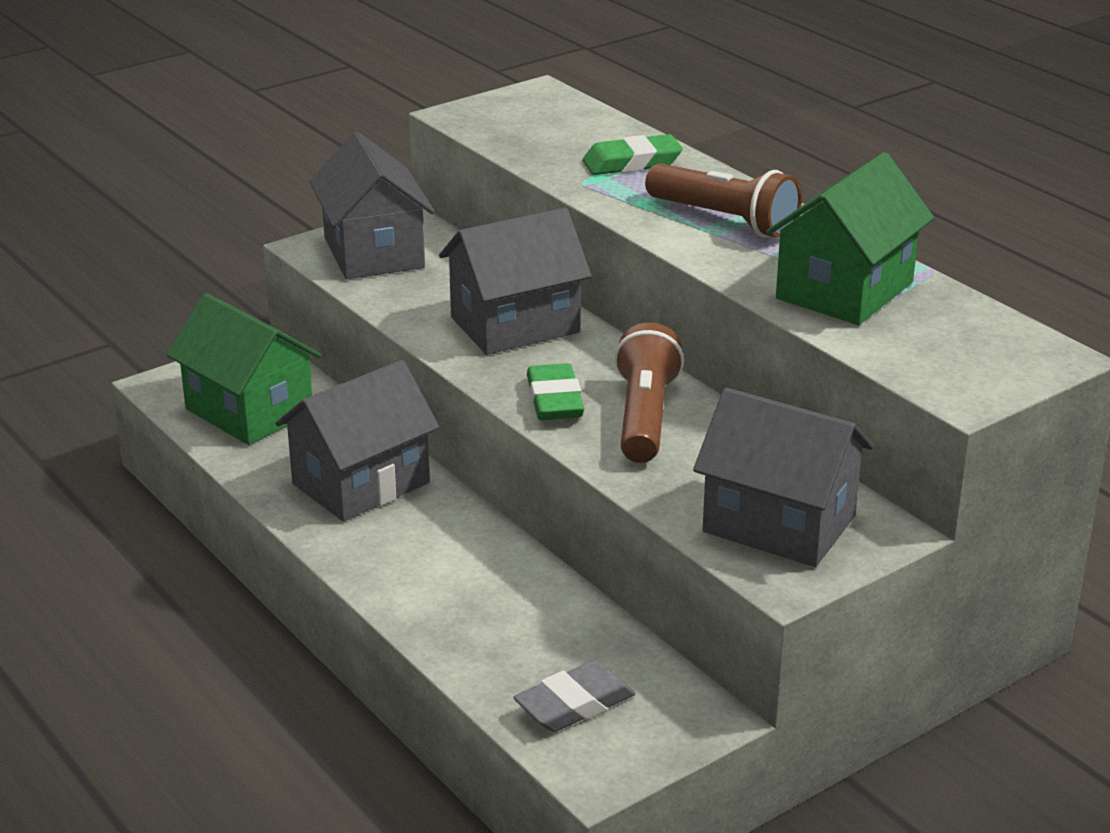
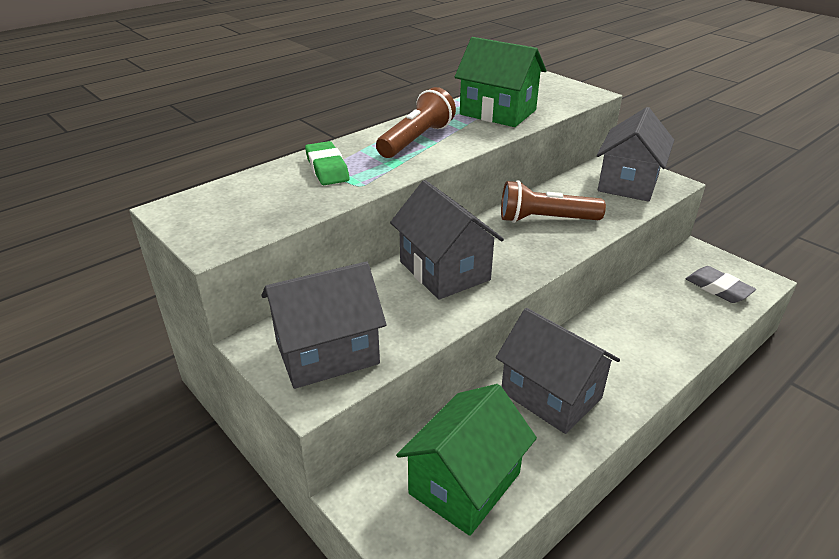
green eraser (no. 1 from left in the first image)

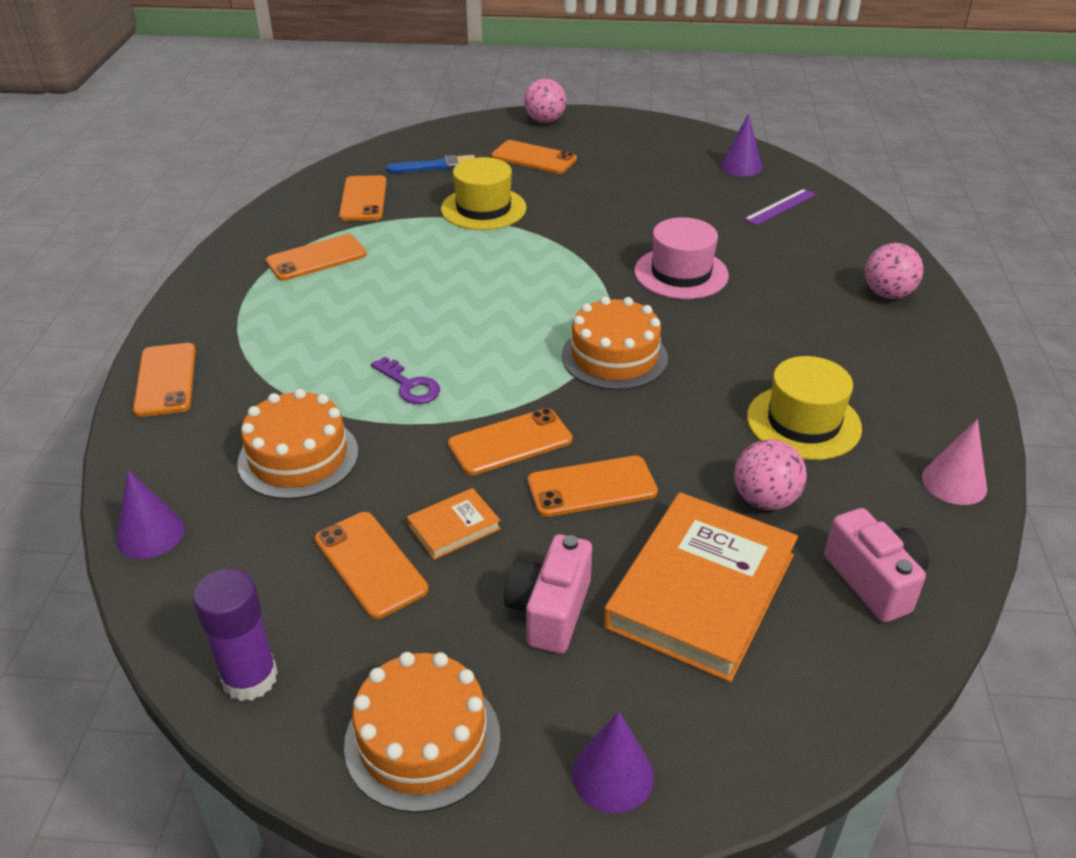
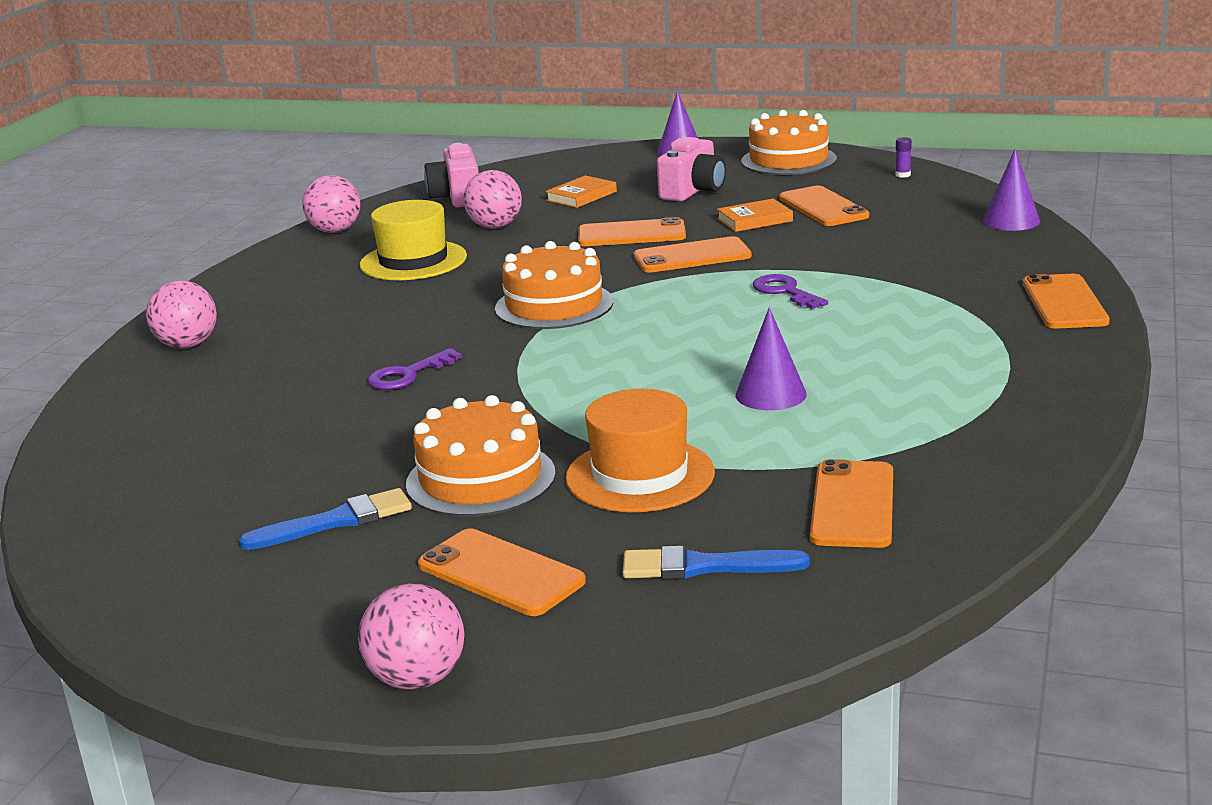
purple cone (no. 2 from left); orange hat; purple ruler; purple key (no. 1 from left); orange phone (no. 2 from left in the first image); orange cake (no. 1 from left); pink ball (no. 2 from left); orange book (no. 1 from left); purple glue stick; blue brush (no. 1 from left)

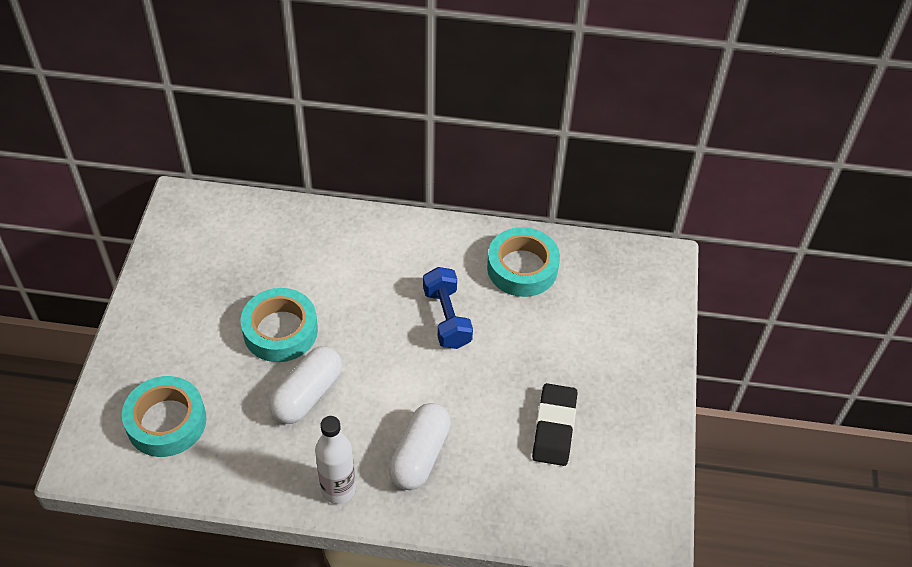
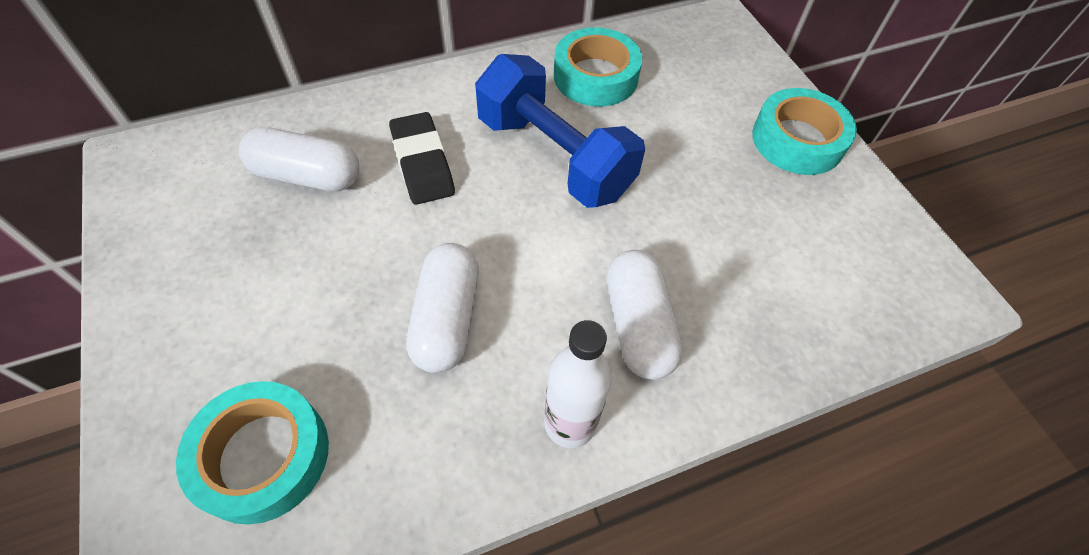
blue dumbbell; turquoise tape (no. 3 from left); black eraser; white capsule (no. 1 from left)

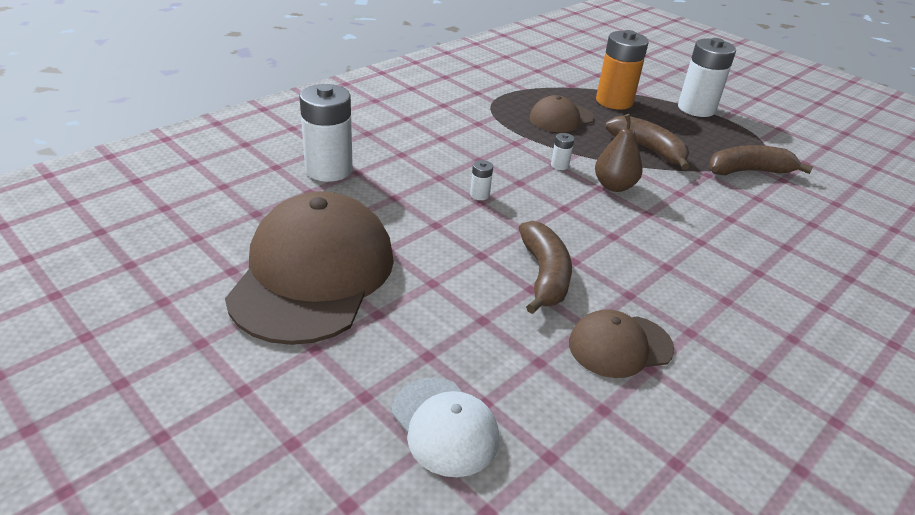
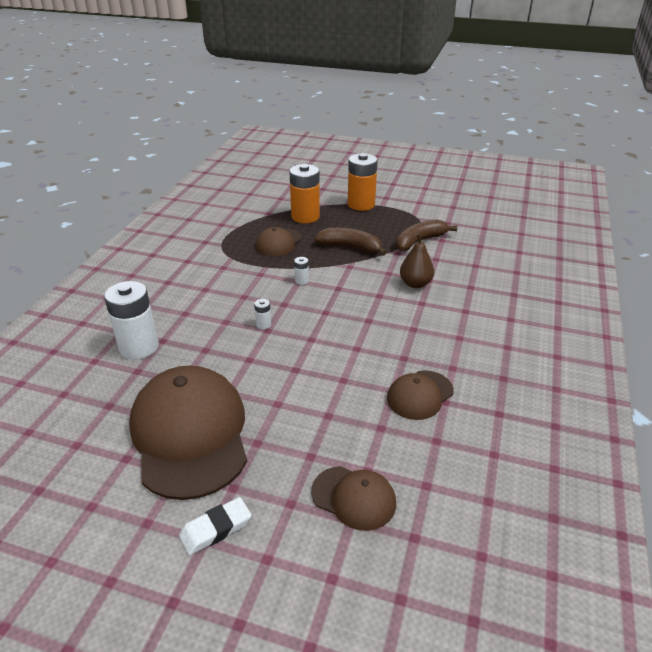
orange battery (no. 2 from left); brown pear; brown banana (no. 1 from left in the first image); brown cap (no. 3 from left); white eraser

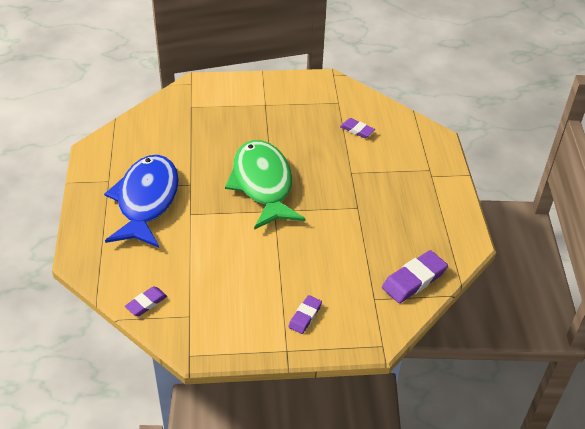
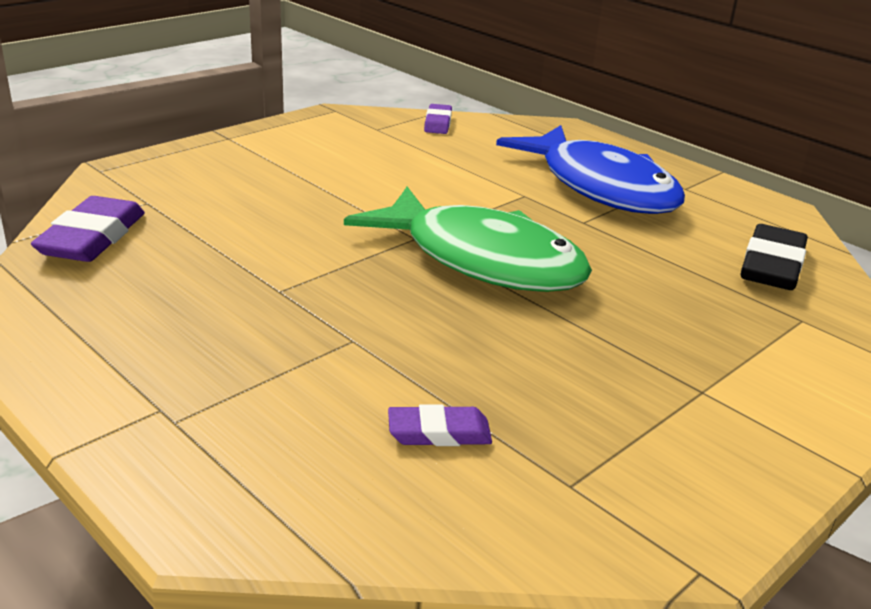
purple eraser (no. 2 from left in the first image); black eraser

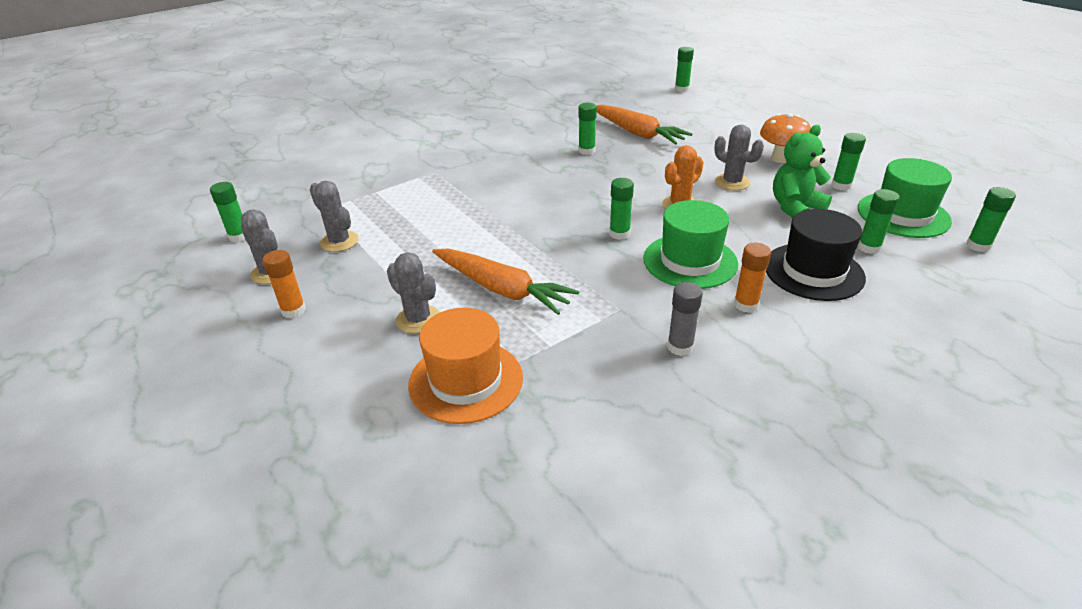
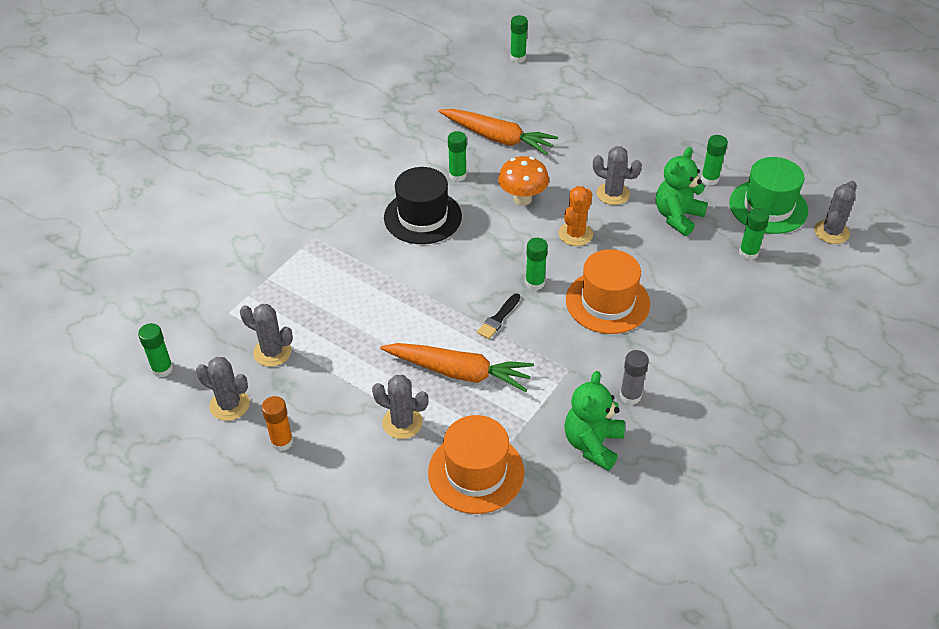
orange mushroom; grey cactus (no. 5 from left); orange hat (no. 2 from left); black hat; orange glue stick (no. 2 from left in the first image); black brush; green teddy bear (no. 1 from left)

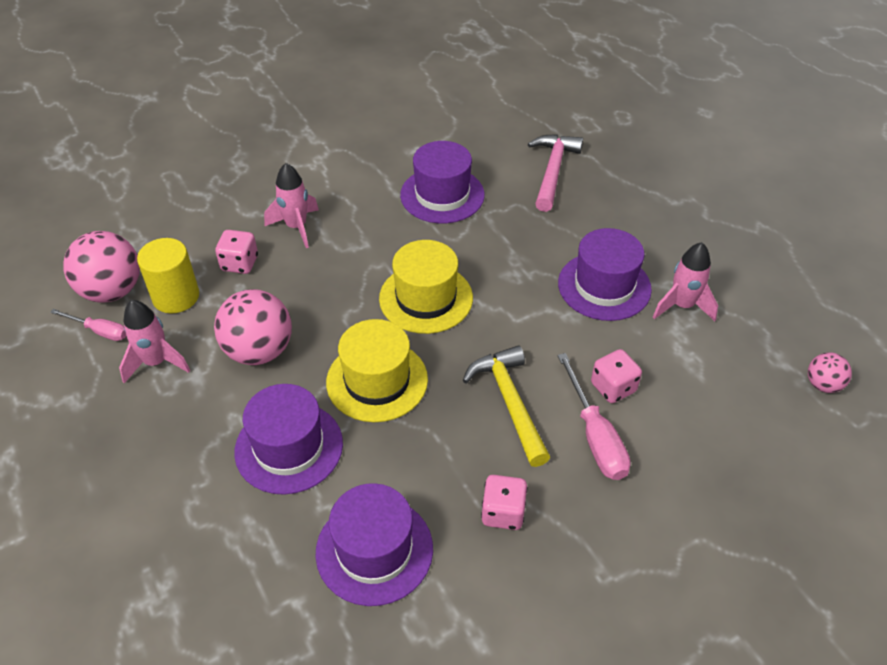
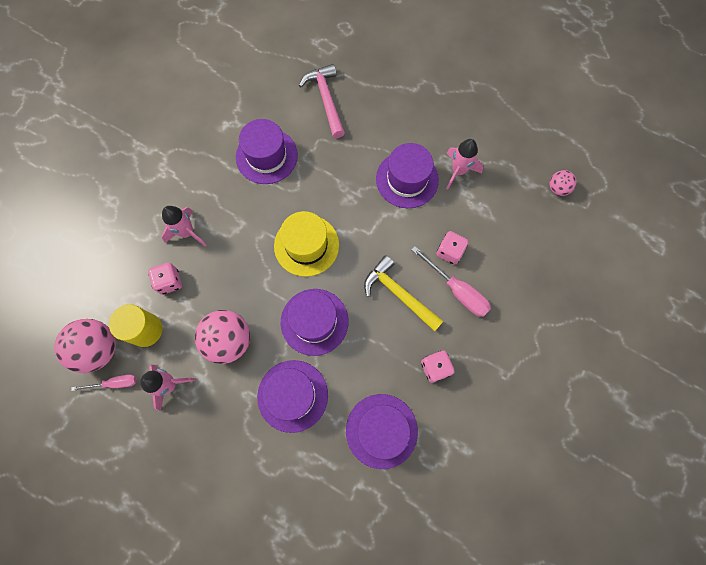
purple hat (no. 3 from left)

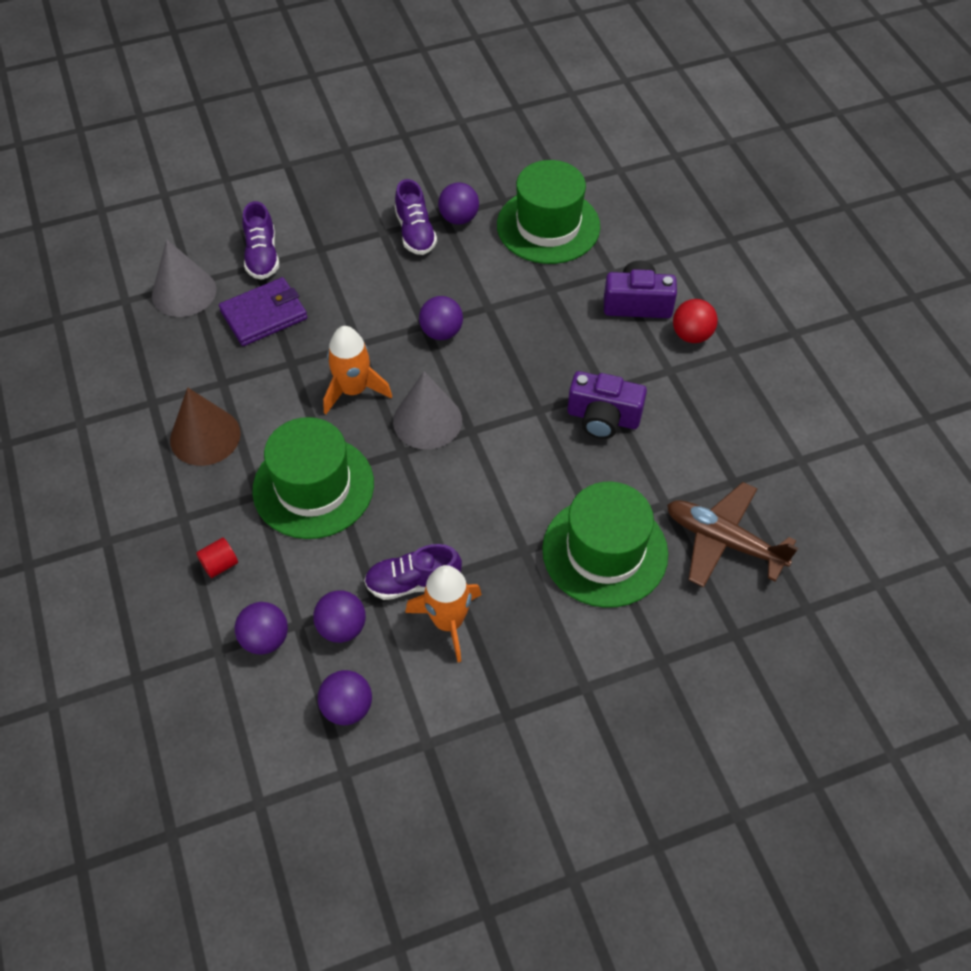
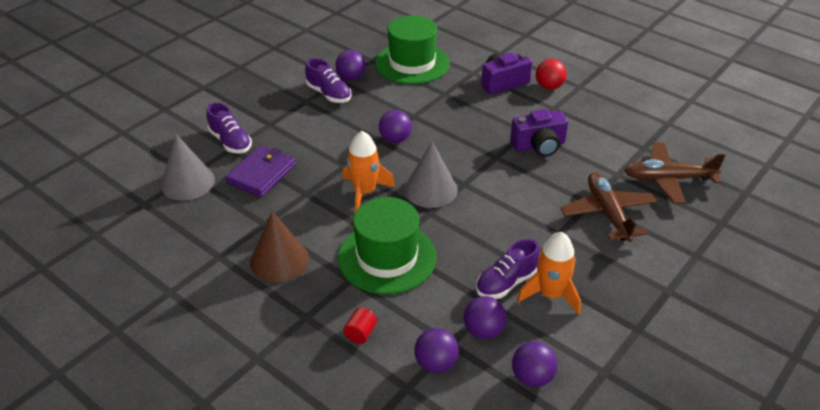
brown plane (no. 1 from left)

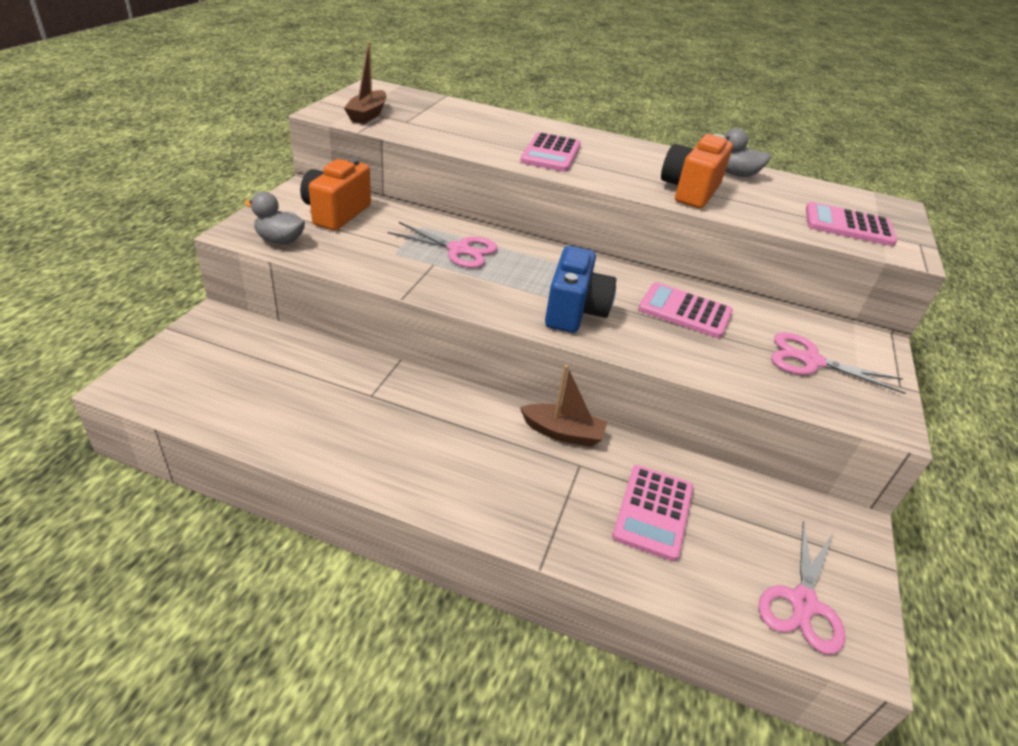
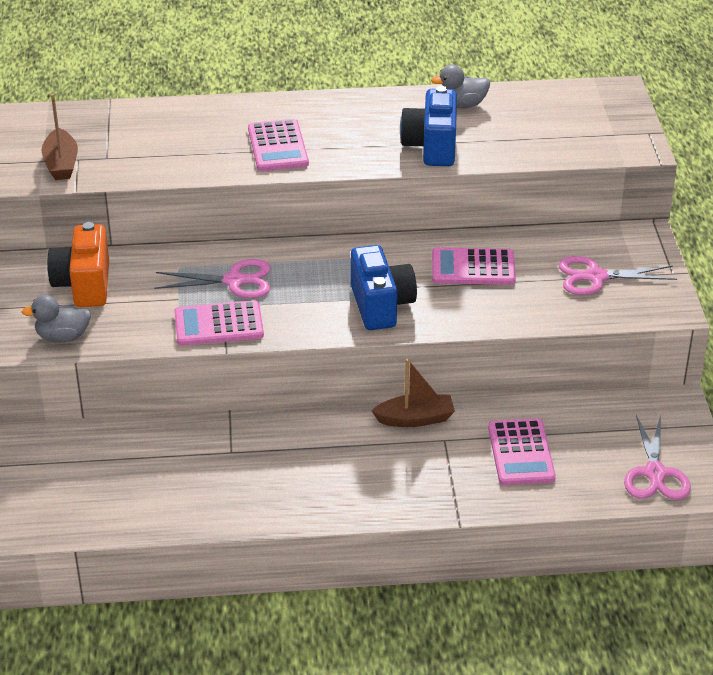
blue camera (no. 2 from left); pink calculator (no. 1 from left)

